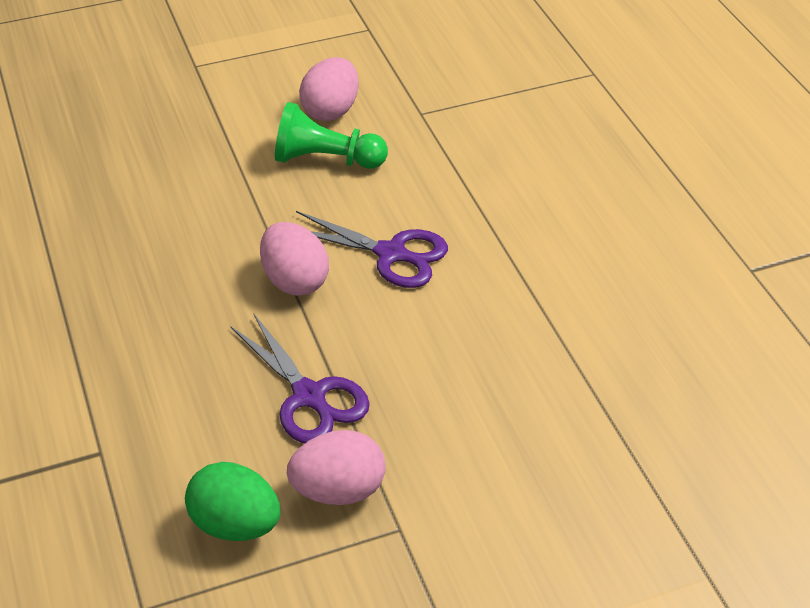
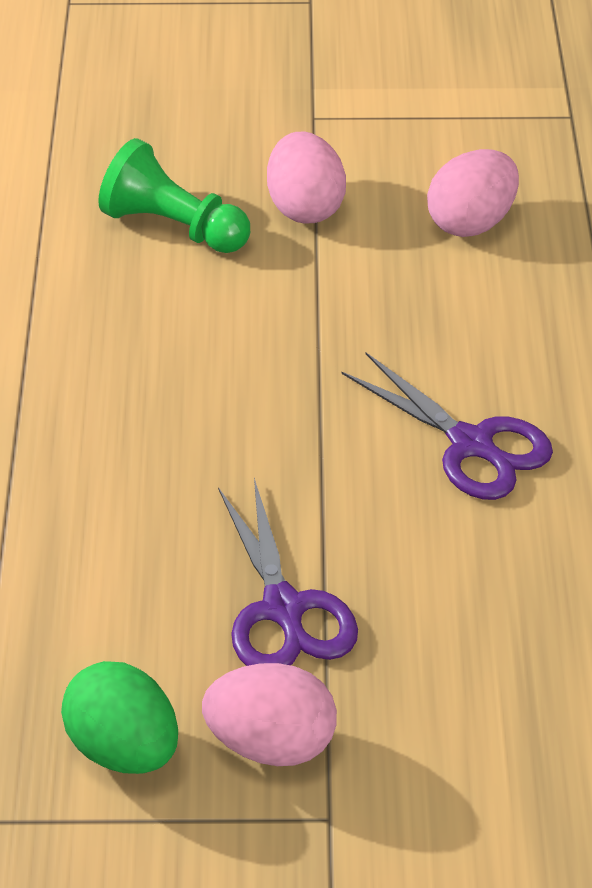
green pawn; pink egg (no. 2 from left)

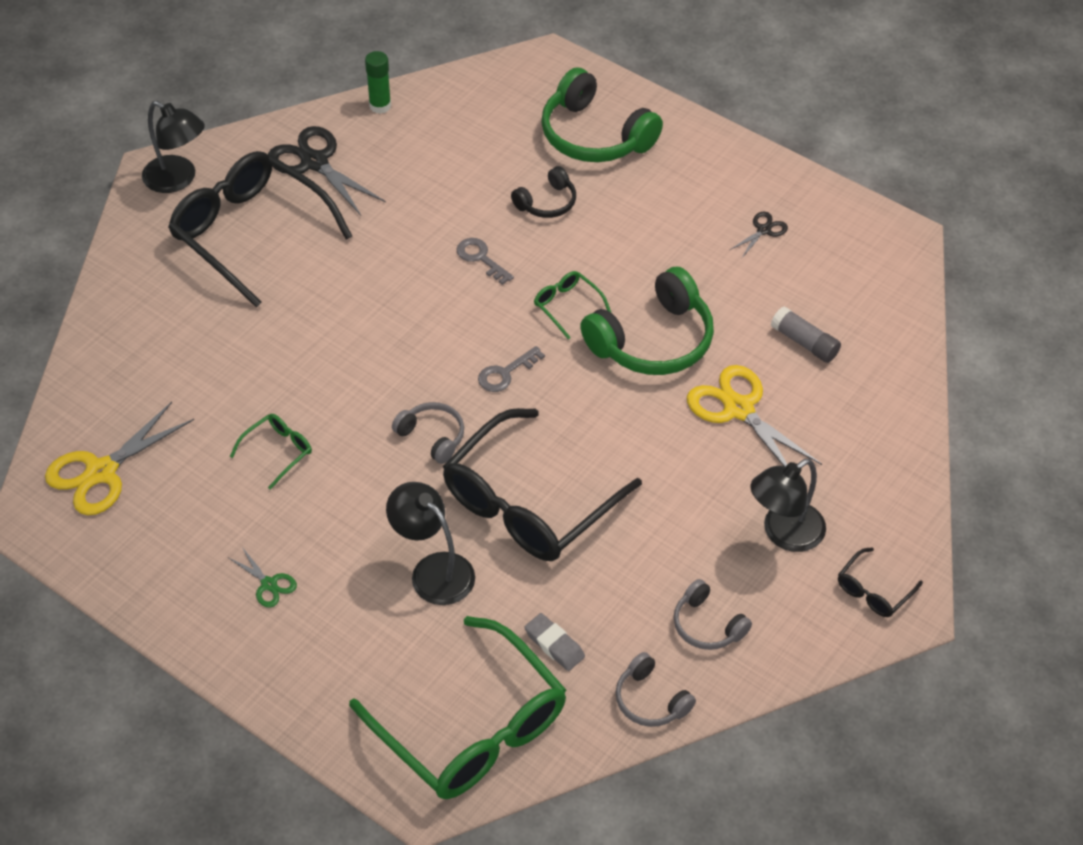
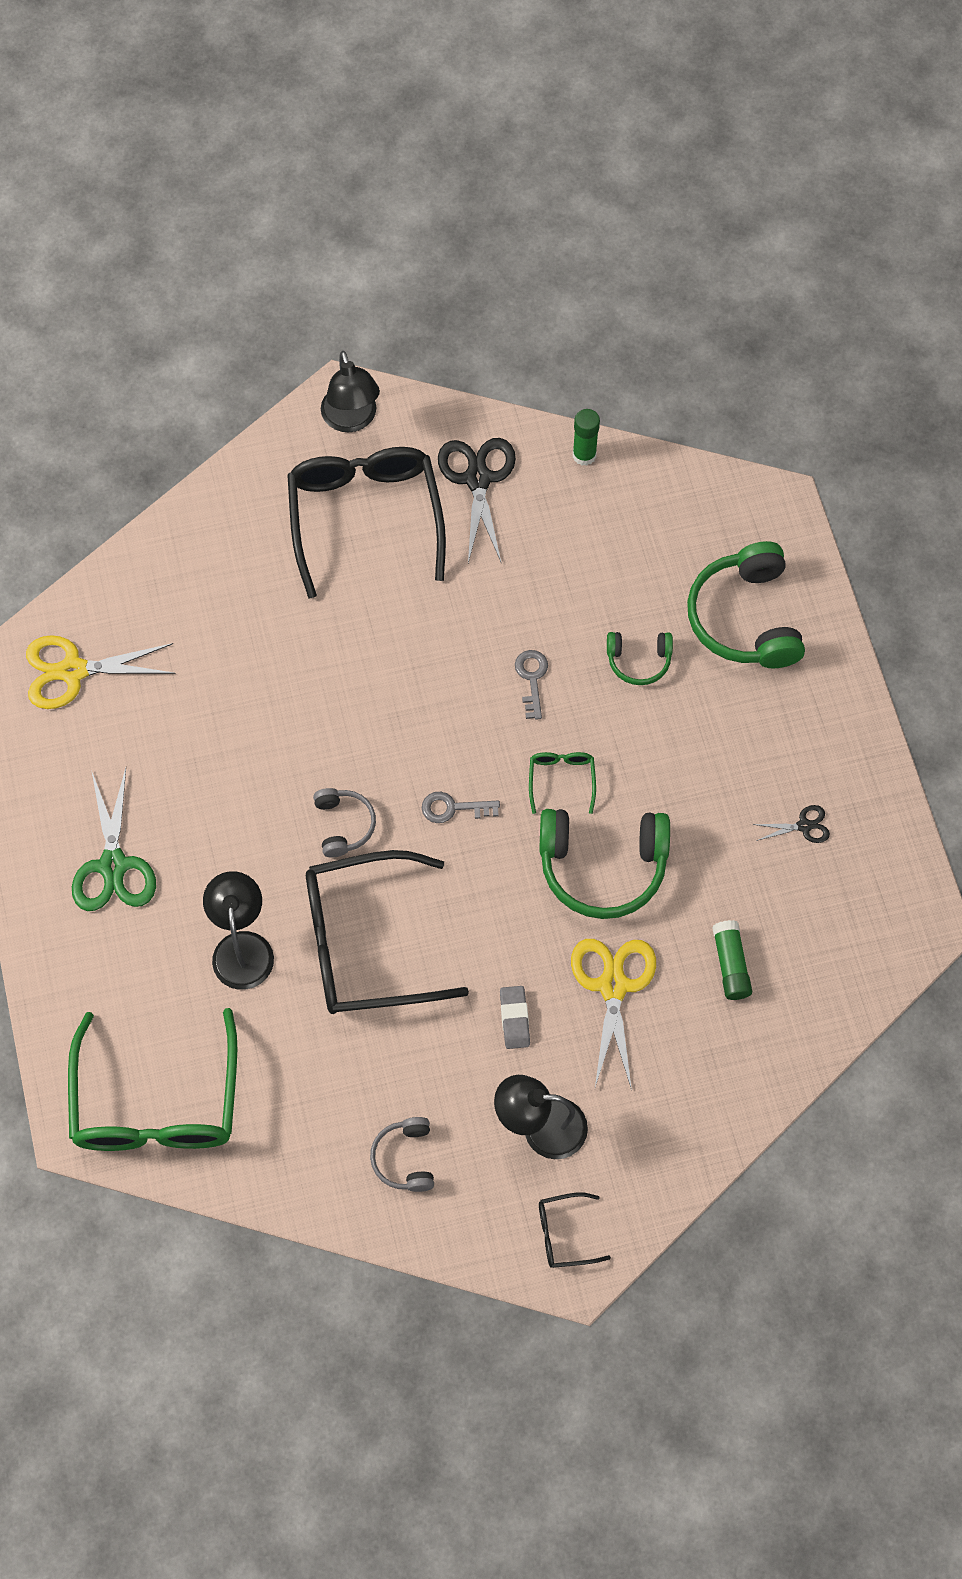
green headphones (no. 2 from left); green glue stick (no. 2 from left); green glasses (no. 1 from left in the first image); green scissors; grey eraser; grey headphones (no. 2 from left in the first image)

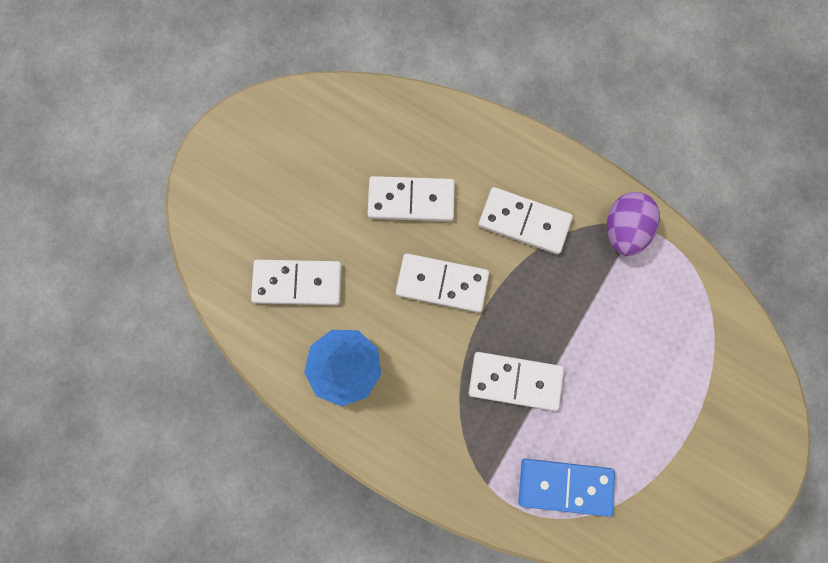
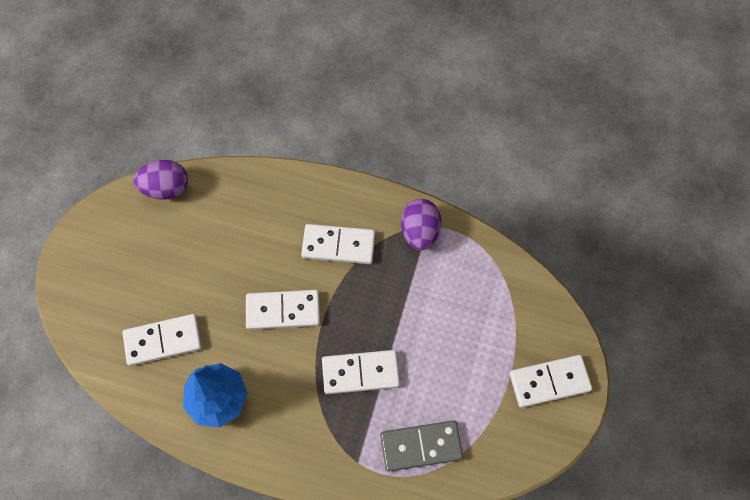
white domino (no. 5 from left); grey domino; purple egg (no. 1 from left)

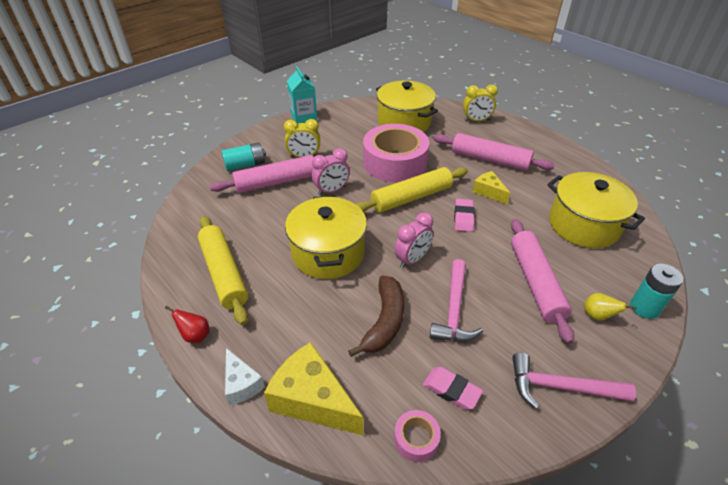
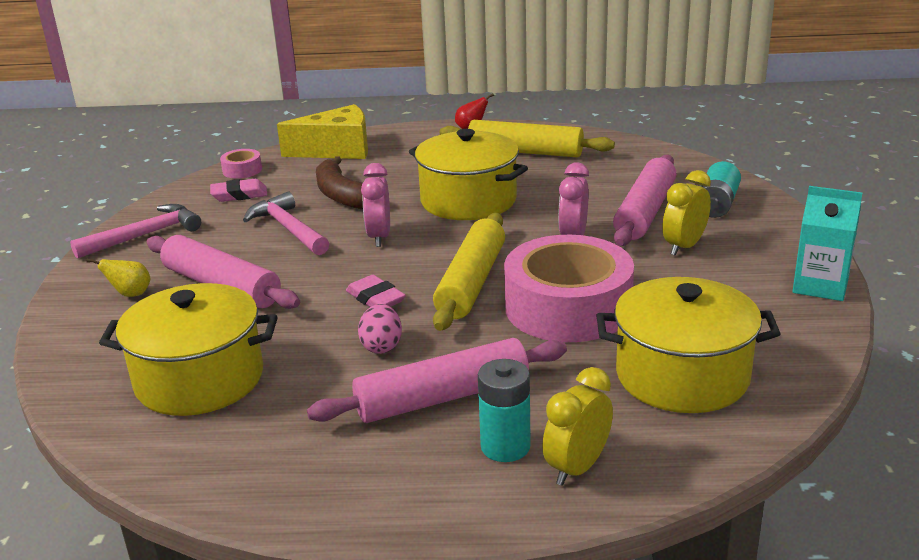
pink egg; turquoise battery (no. 1 from left); white cheese

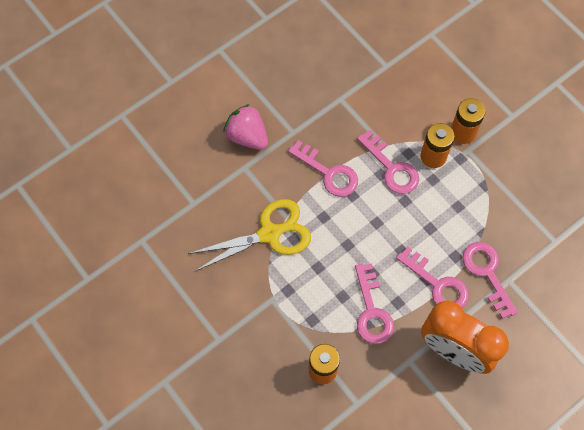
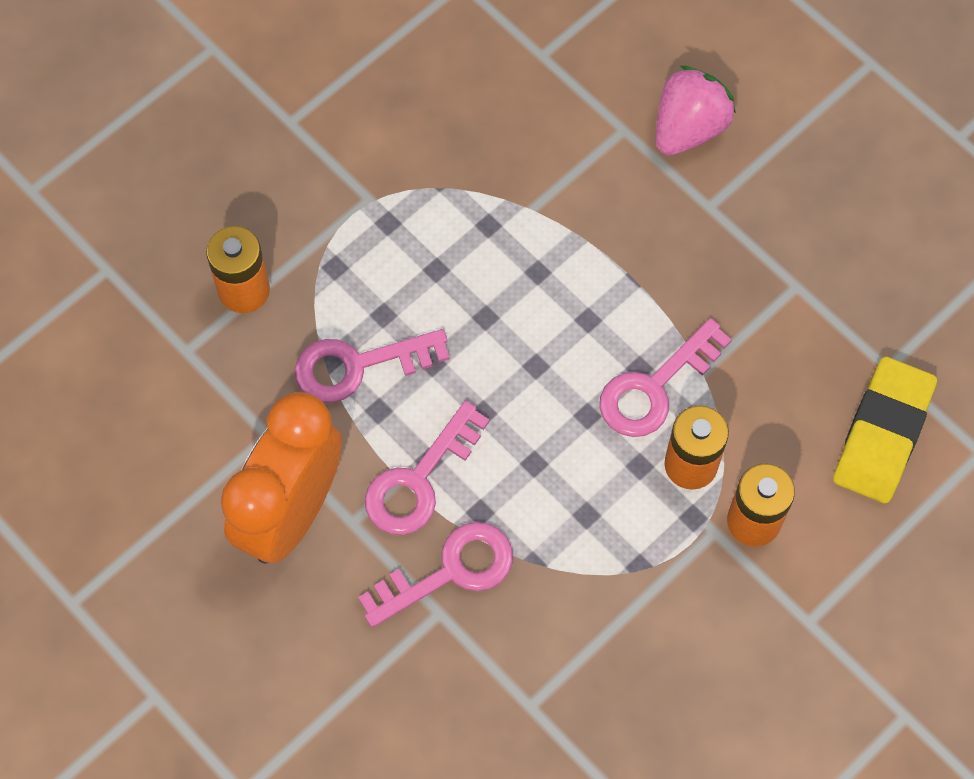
pink key (no. 1 from left in the first image); yellow scissors; yellow eraser

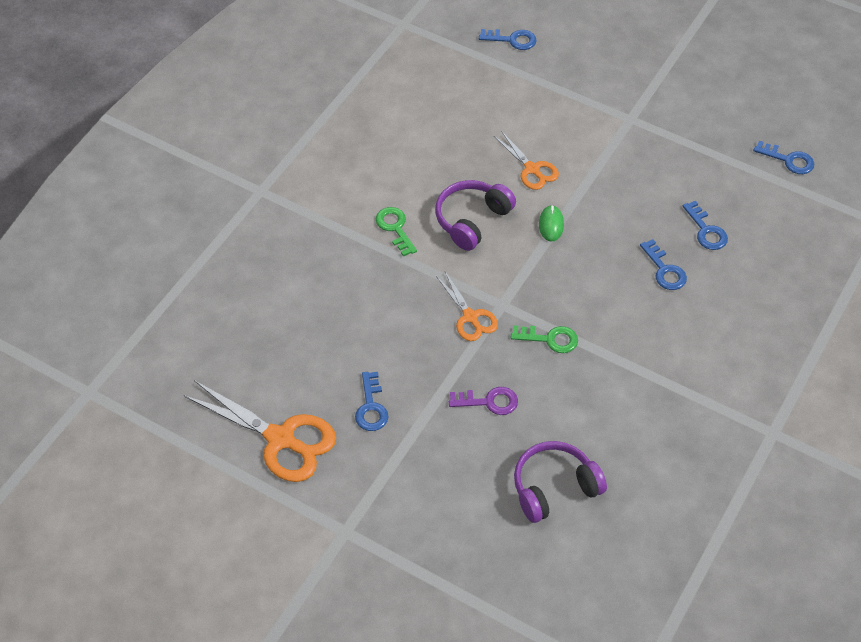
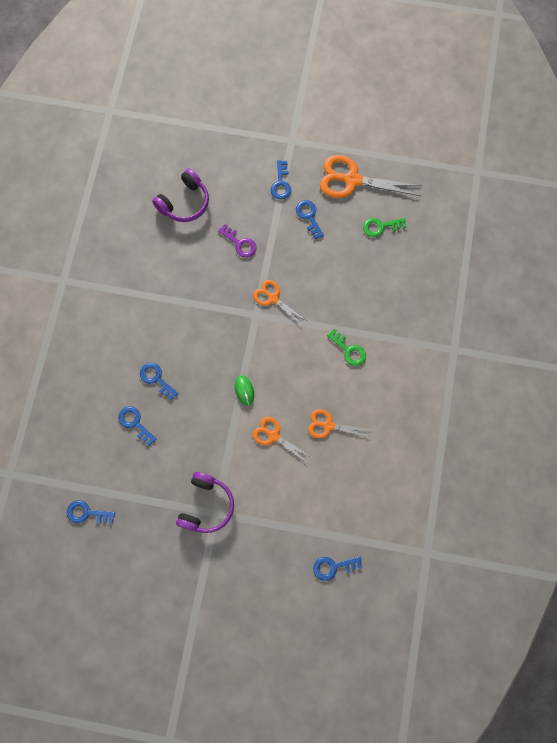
purple headphones (no. 2 from left); green key (no. 2 from left); purple key; blue key (no. 4 from left); orange scissors (no. 3 from left)

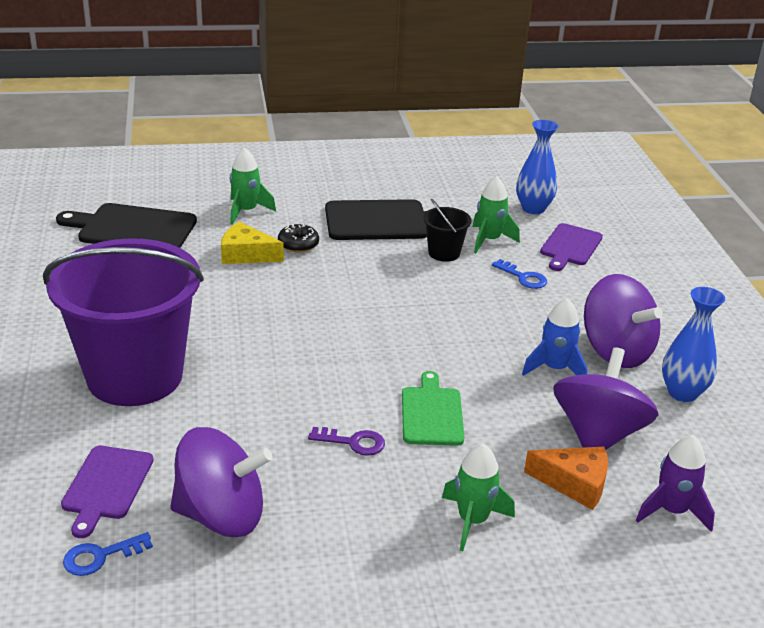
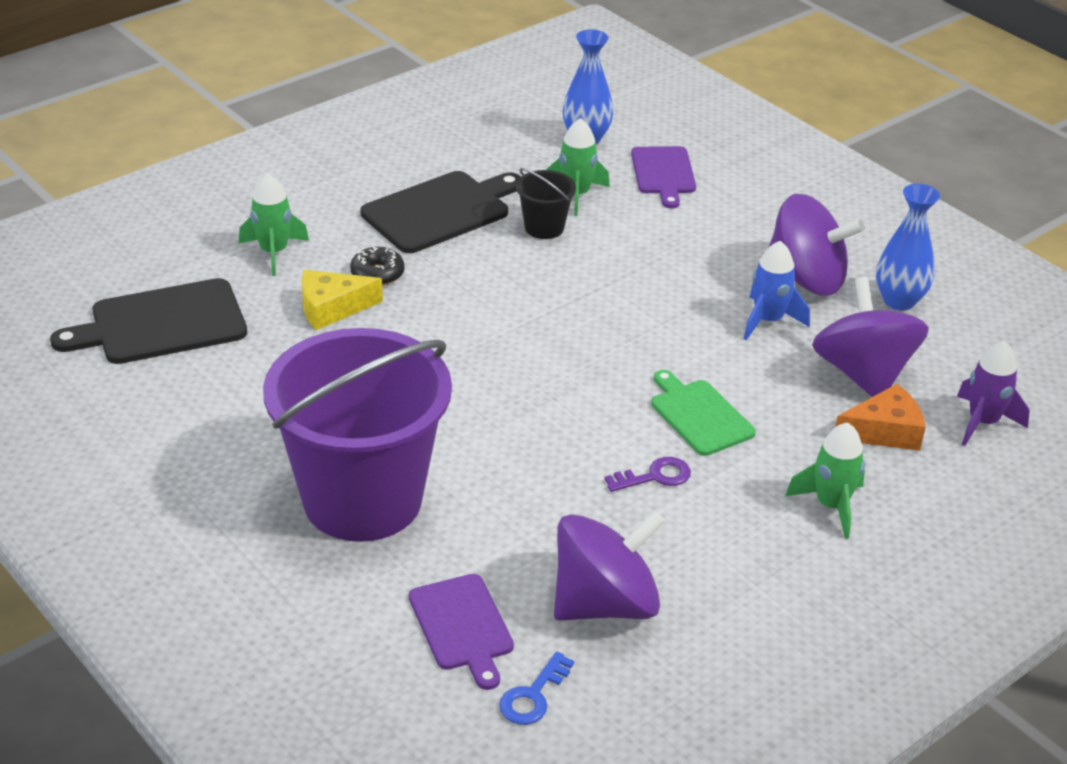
blue key (no. 2 from left in the first image)

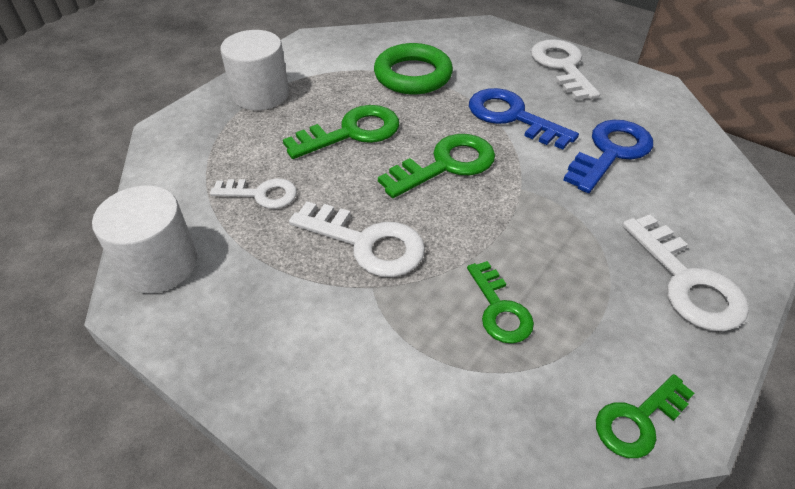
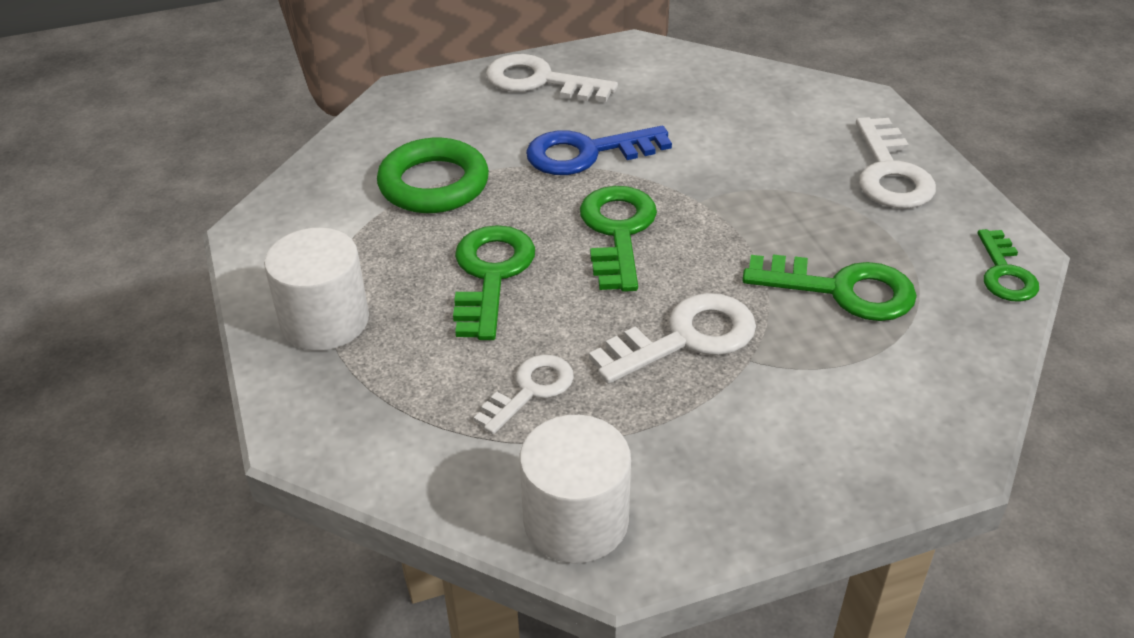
blue key (no. 2 from left in the first image); white key (no. 4 from left); green key (no. 3 from left)

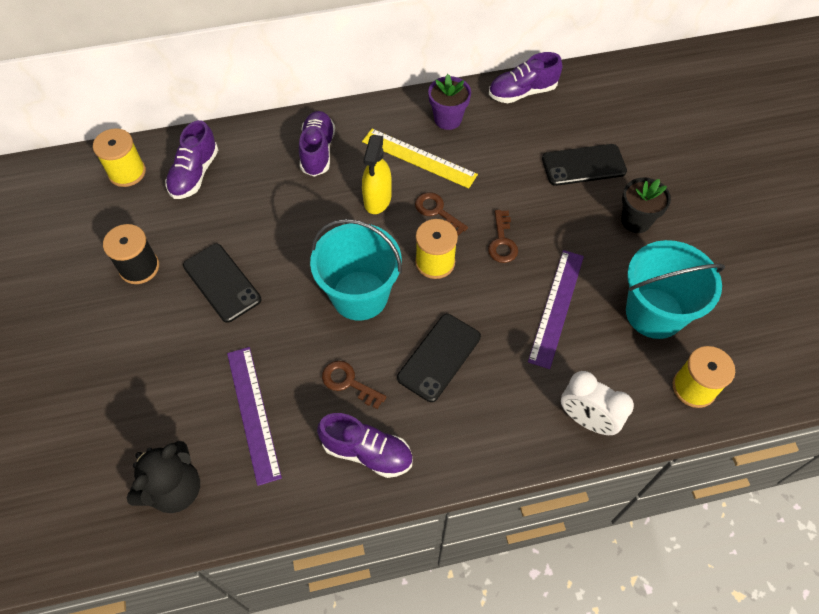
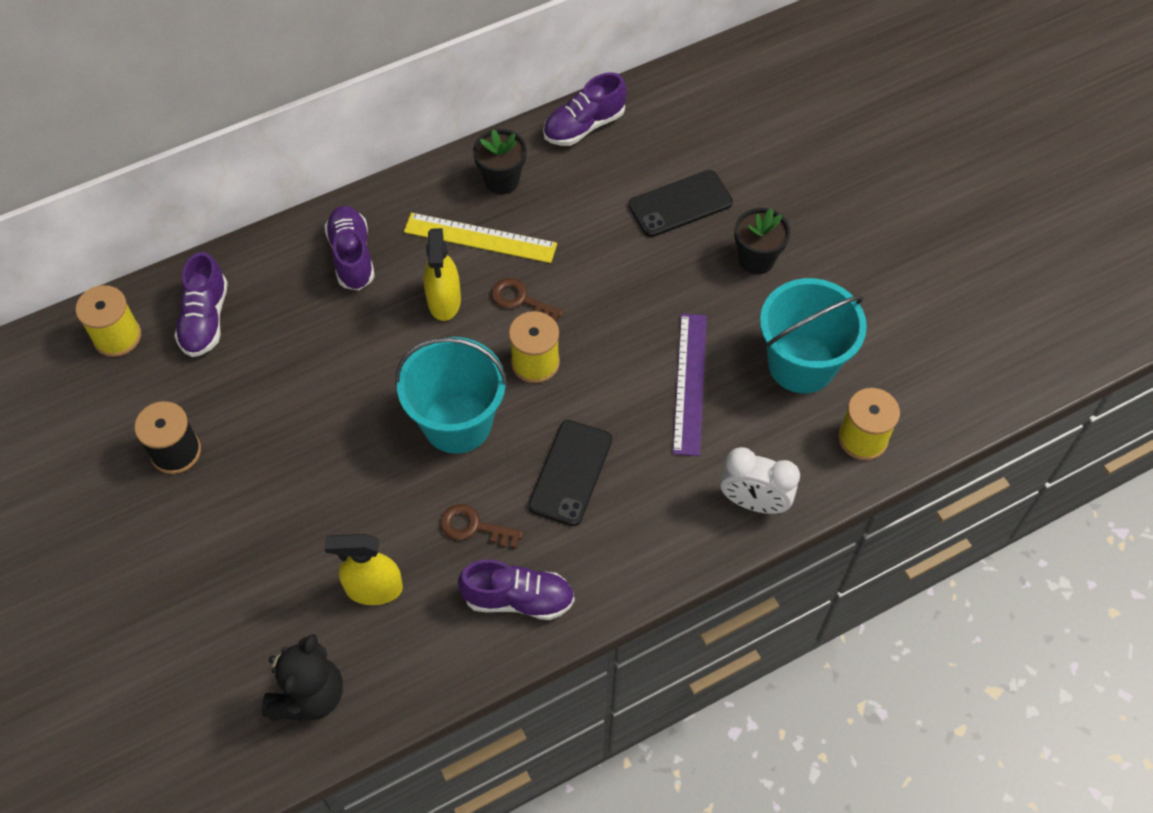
black flower pot (no. 1 from left); brown key (no. 3 from left in the first image); black phone (no. 1 from left in the first image); yellow spray bottle (no. 1 from left)

